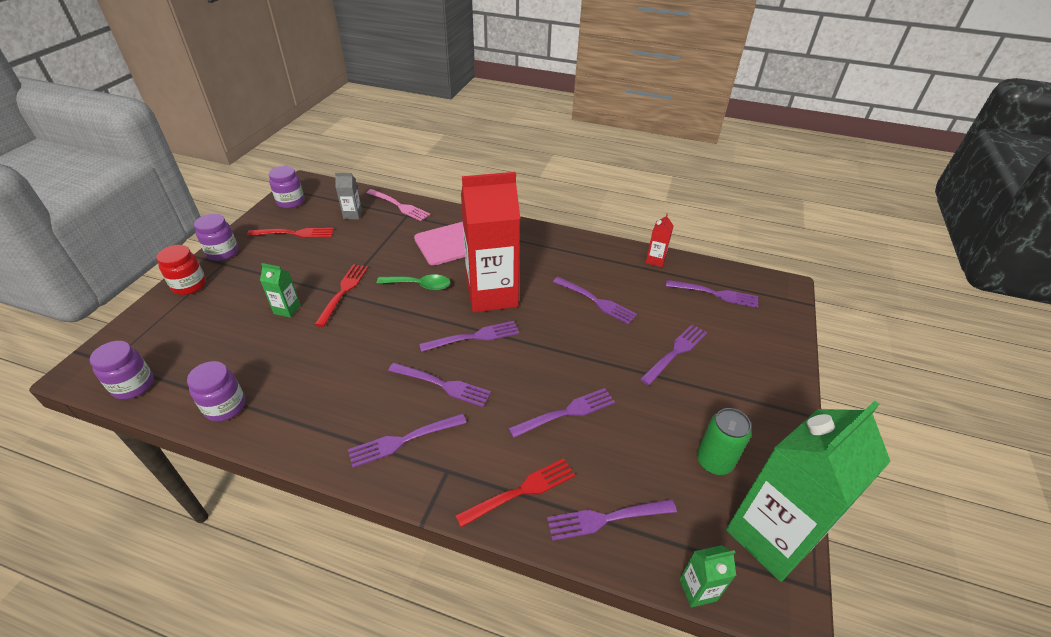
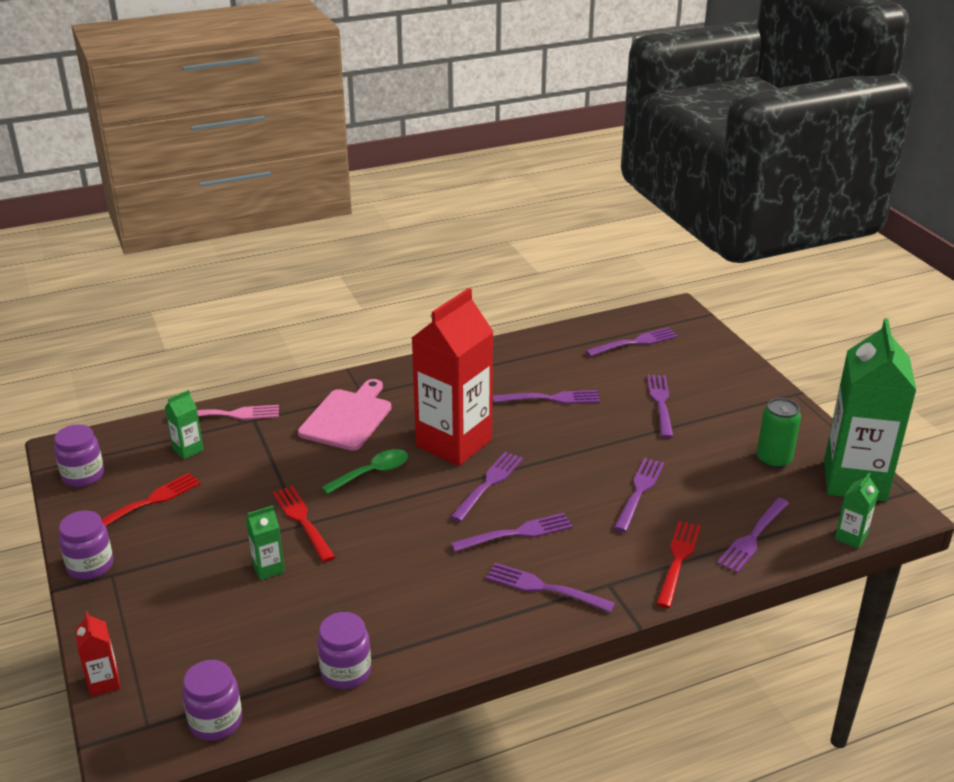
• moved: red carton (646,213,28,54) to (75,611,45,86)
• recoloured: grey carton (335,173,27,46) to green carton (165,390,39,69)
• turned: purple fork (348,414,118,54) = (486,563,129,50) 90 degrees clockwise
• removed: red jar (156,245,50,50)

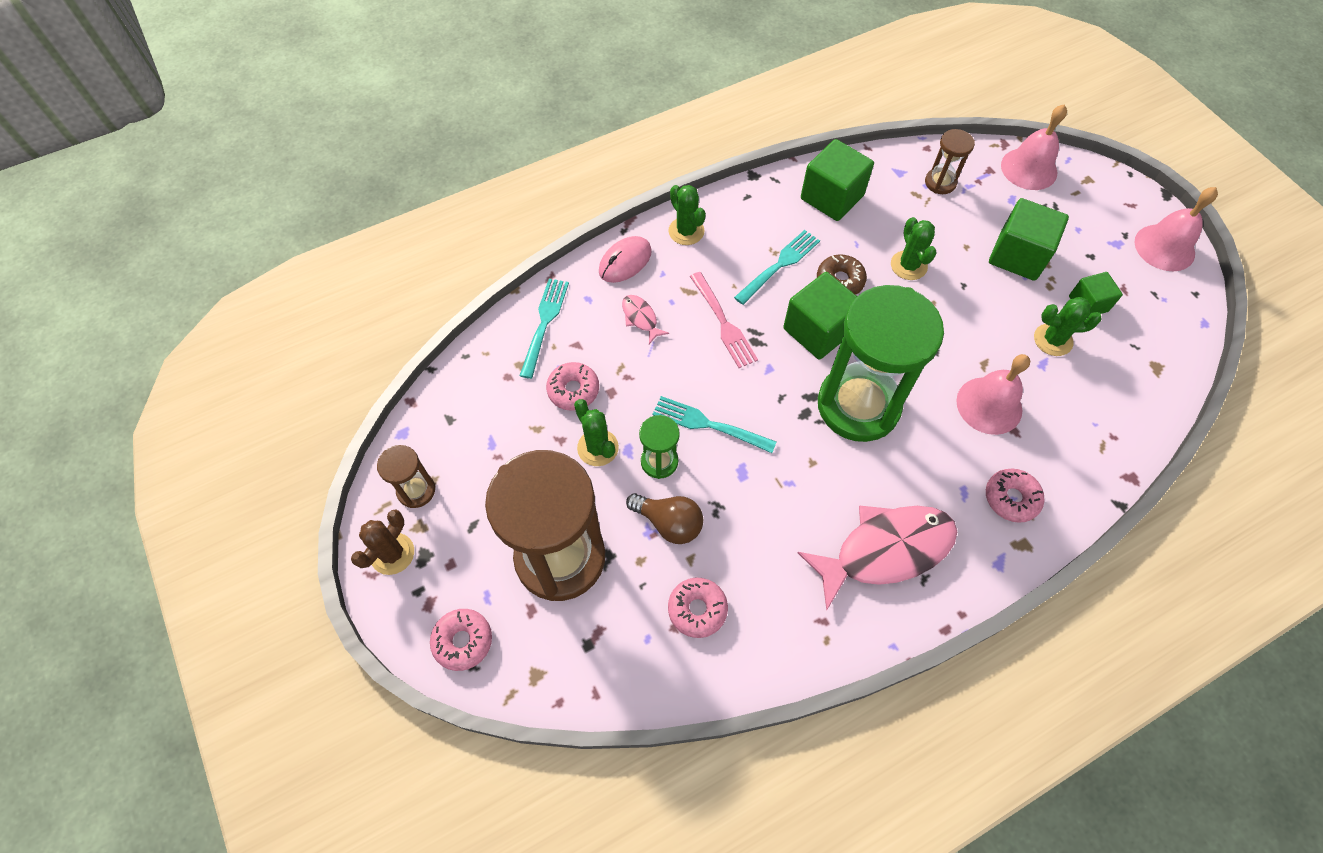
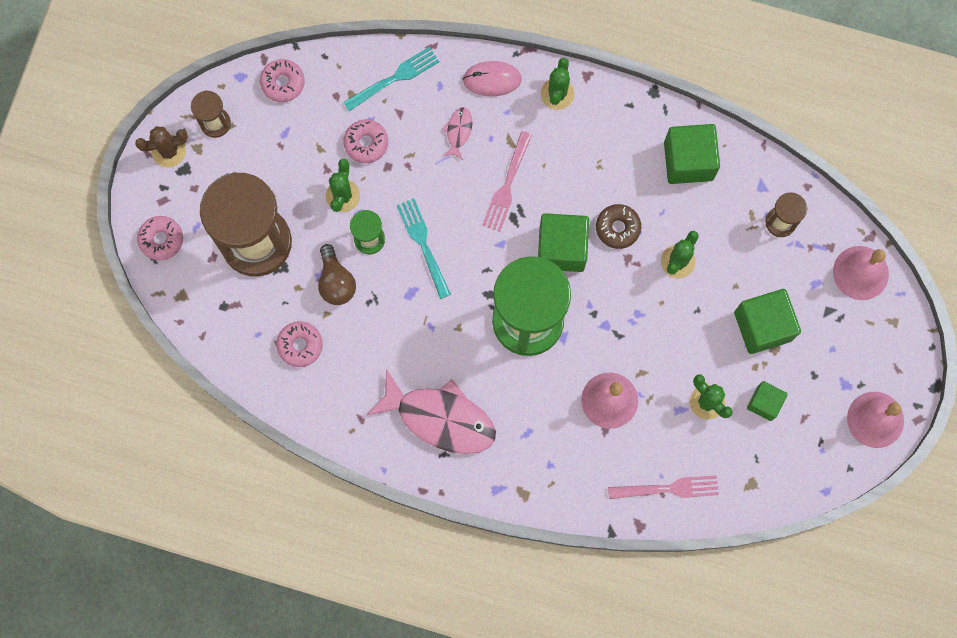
• moved: pink donut (986,469,58,54) to (260,59,45,43)
• added: pink fork (608,475,111,24)
• removed: turquoise fork (734,230,86,75)

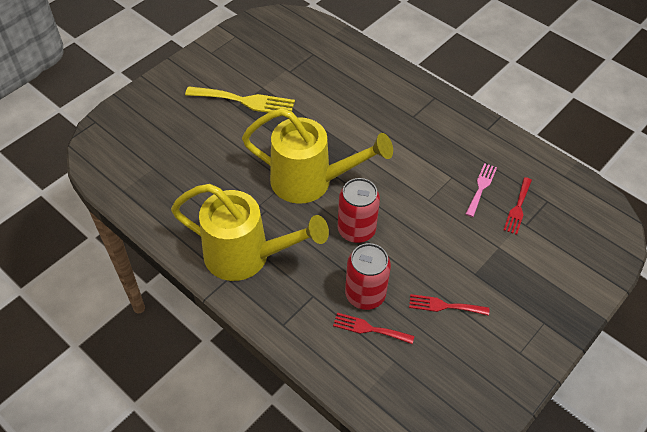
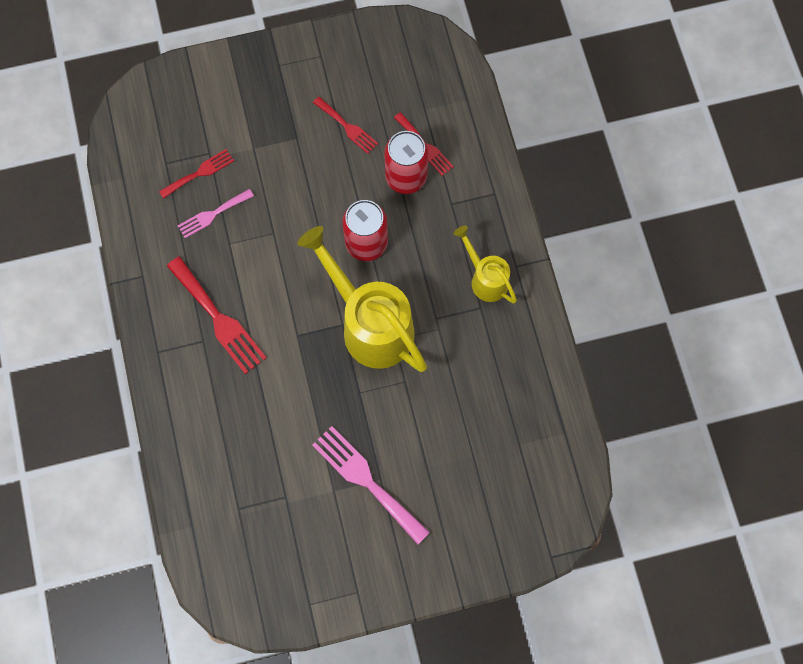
• added: red fork (167,256,100,118)
• recoloured: yellow fork (185,86,110,27) to pink fork (312,426,118,118)
• resized: yellow watering can (171,184,158,97) = (453,226,64,77) x0.53

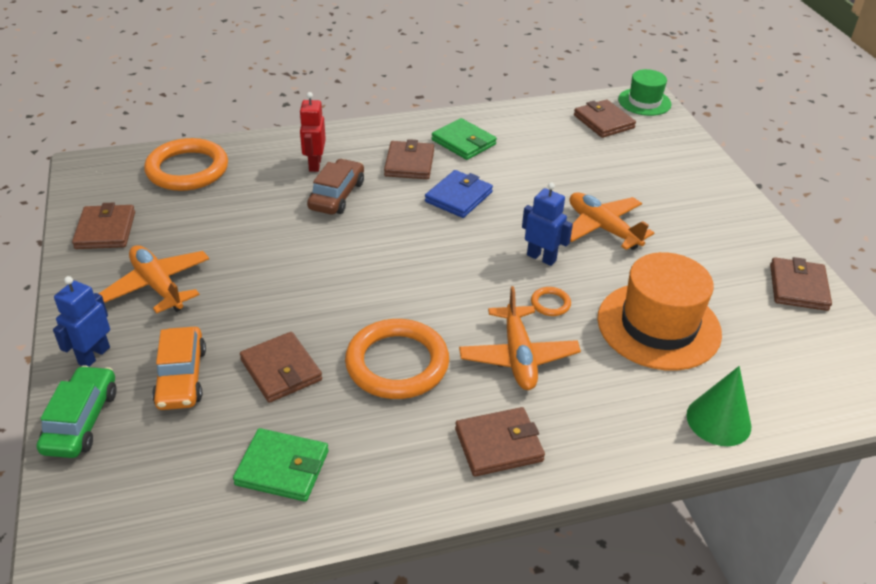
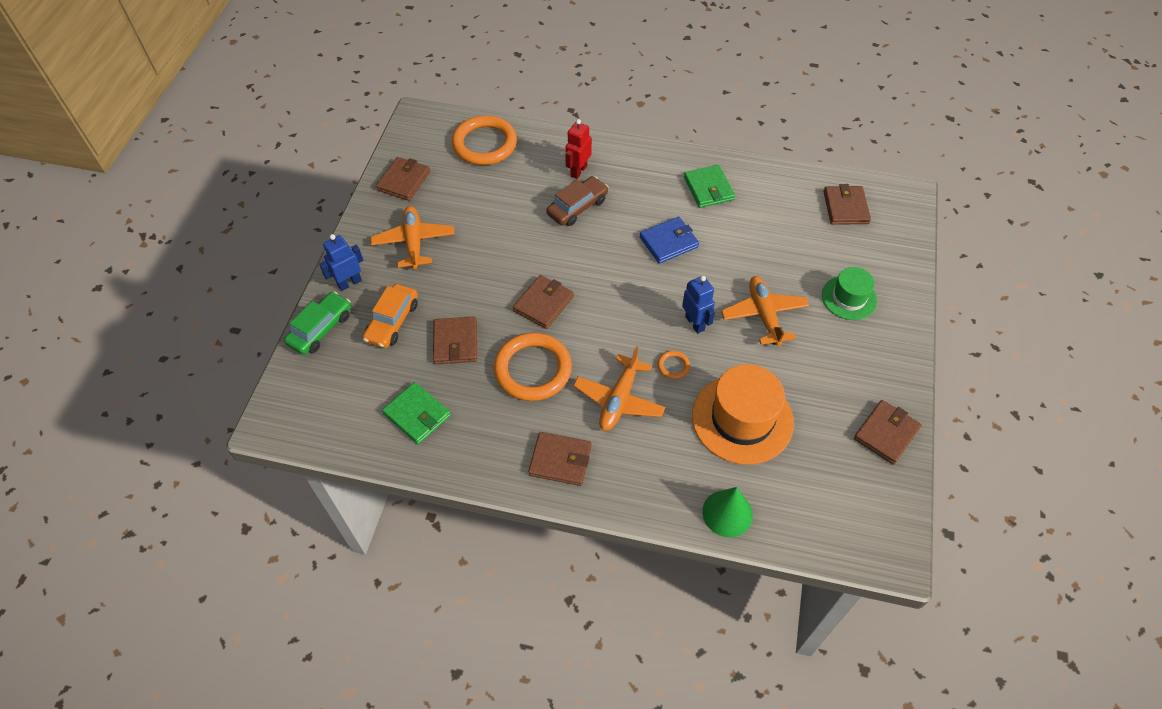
• moved: brown wallet (384,139,50,40) to (513,275,61,54)
• moved: green hat (618,69,53,47) to (822,267,55,53)

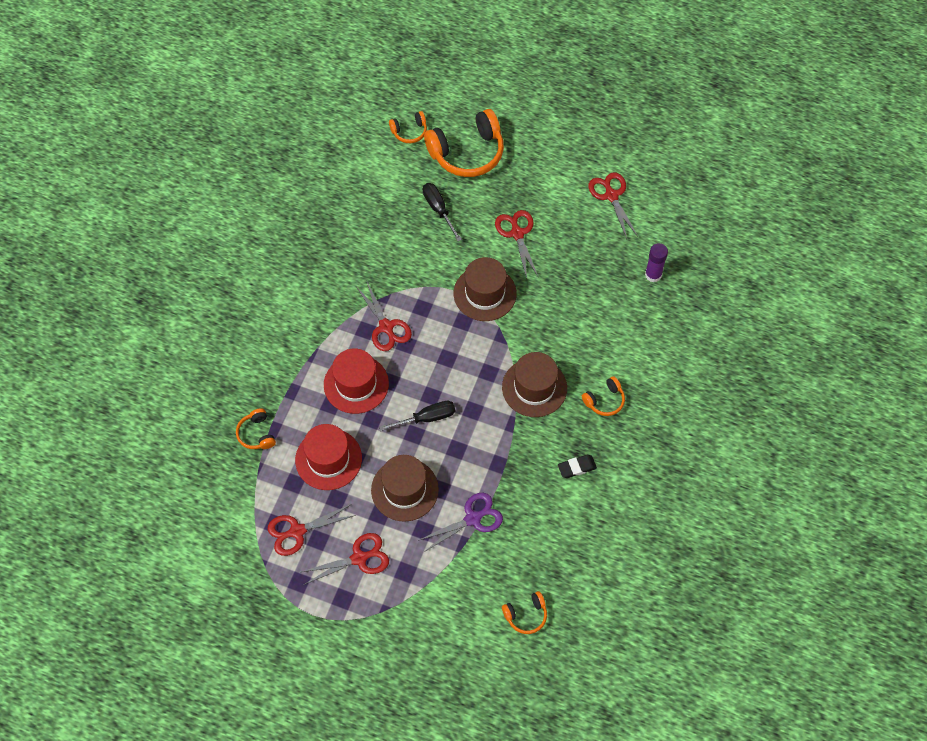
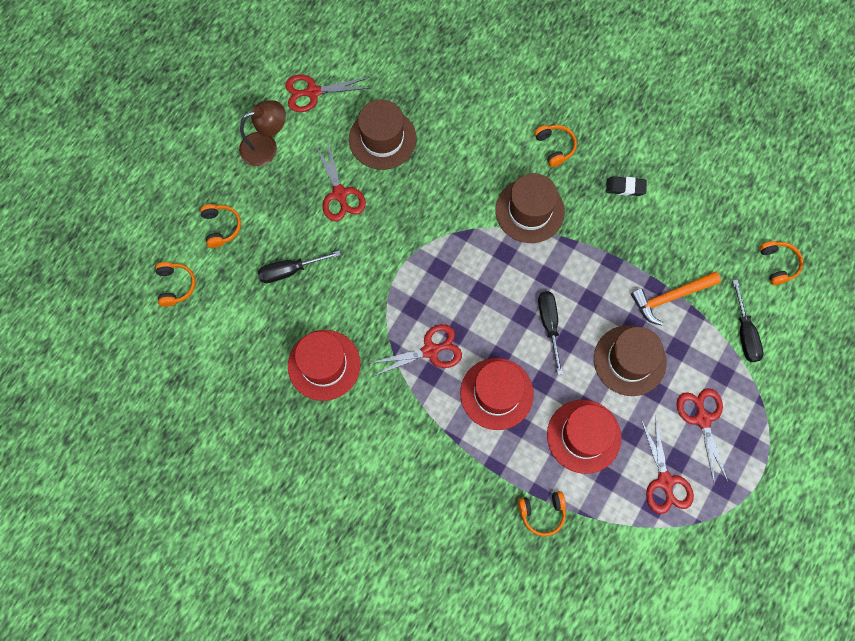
• resized: orange headphones (424,109,80,68) = (200,204,41,44) x0.49
• added: brown lamp (239,100,47,66)
• added: red hat (288,330,73,71)
• turned: red scissors (495,210,43,69) = (315,141,51,80) 105 degrees counterclockwise
• moved: brown hat (454,257,63,64) to (349,100,67,70)
• turned: black eraser (558,455,39,23) = (606,176,41,20) 75 degrees counterclockwise
• replaced: purple scissors (417,493,86,59) to orange hammer (631,272,90,53)
• added: black screwdriver (732,280,31,82)
• removed: purple glue stick (645,243,23,39)

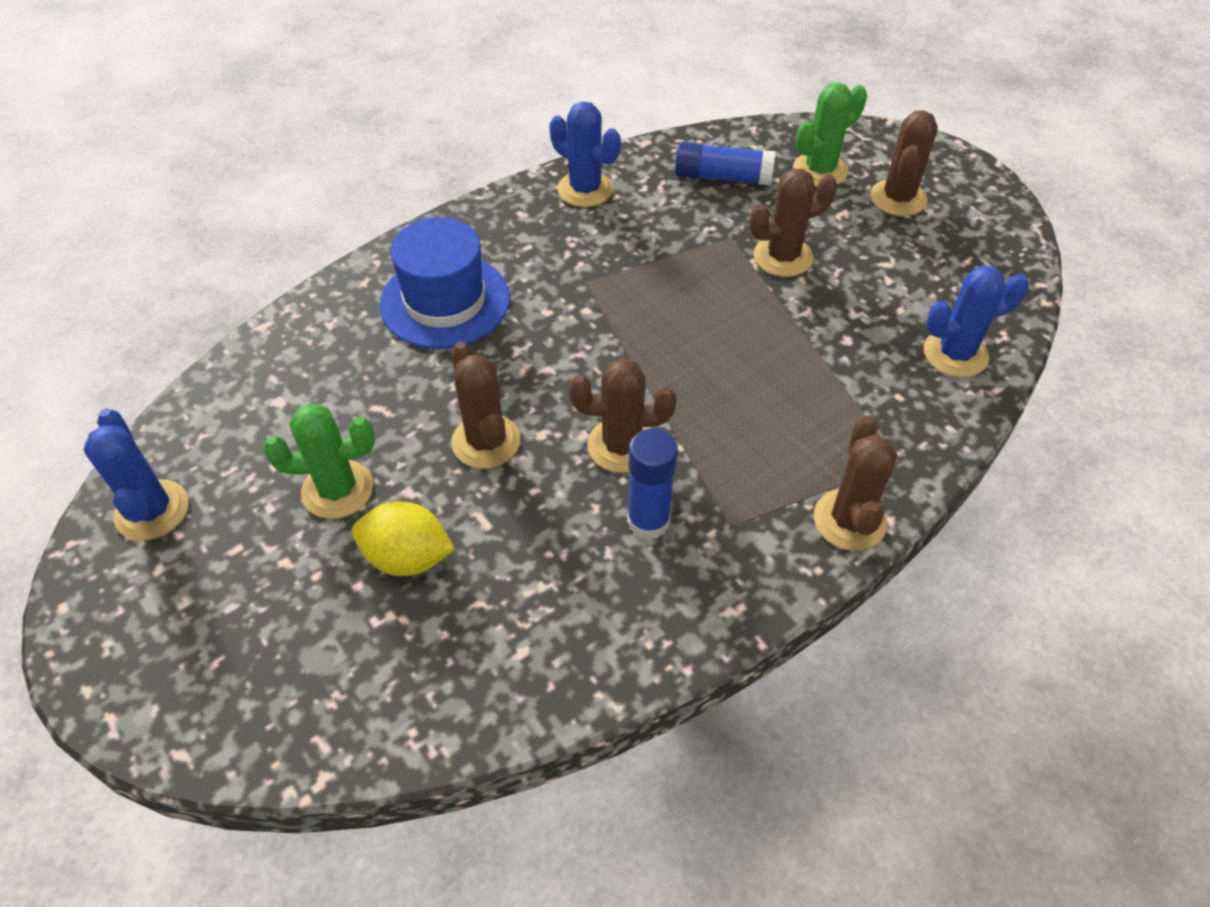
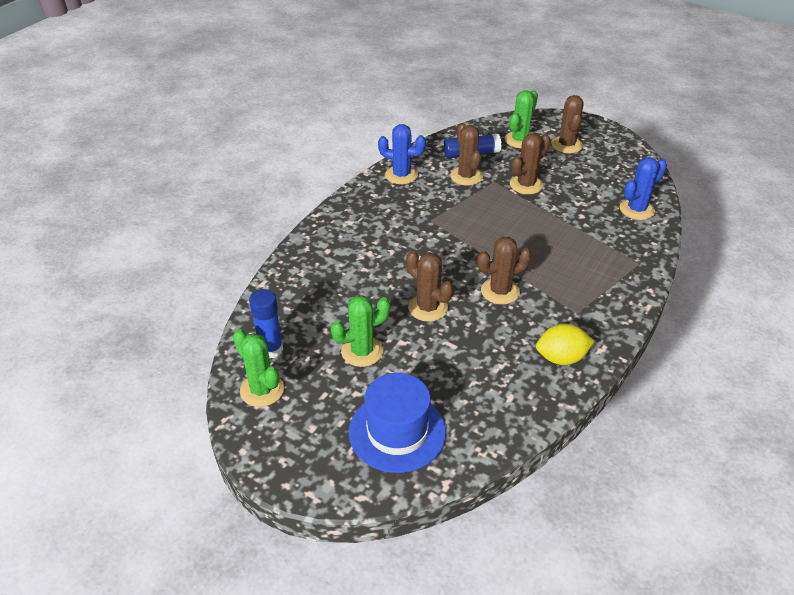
• recoloured: blue cactus (83,409,106,131) to green cactus (233,329,51,78)
• moved: blue glue stick (627,429,51,111) to (249,289,34,70)
• moved: blue hat (379,217,131,132) to (349,373,97,100)
• moved: brown cactus (814,416,83,135) to (450,123,33,63)
• moved: yellow lemon (352,501,103,75) to (536,324,59,41)

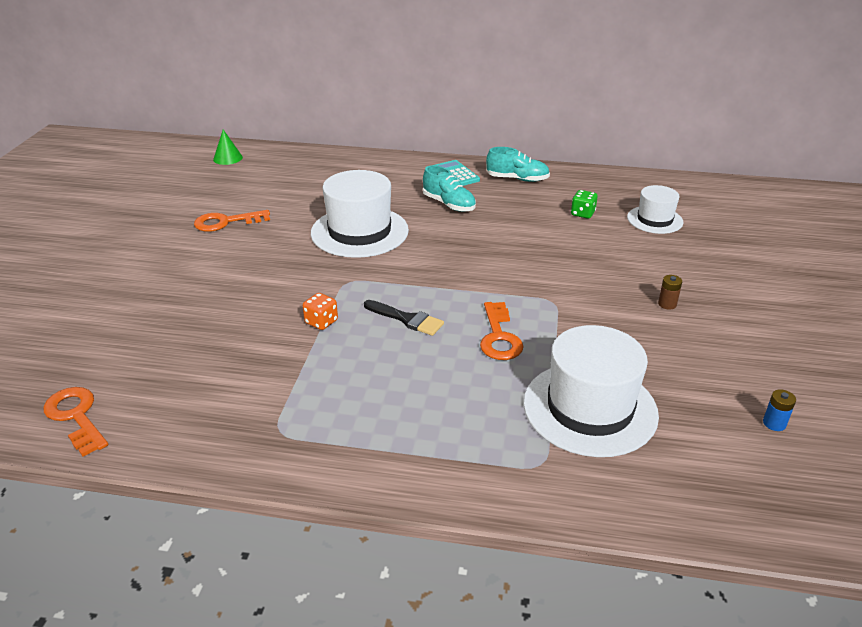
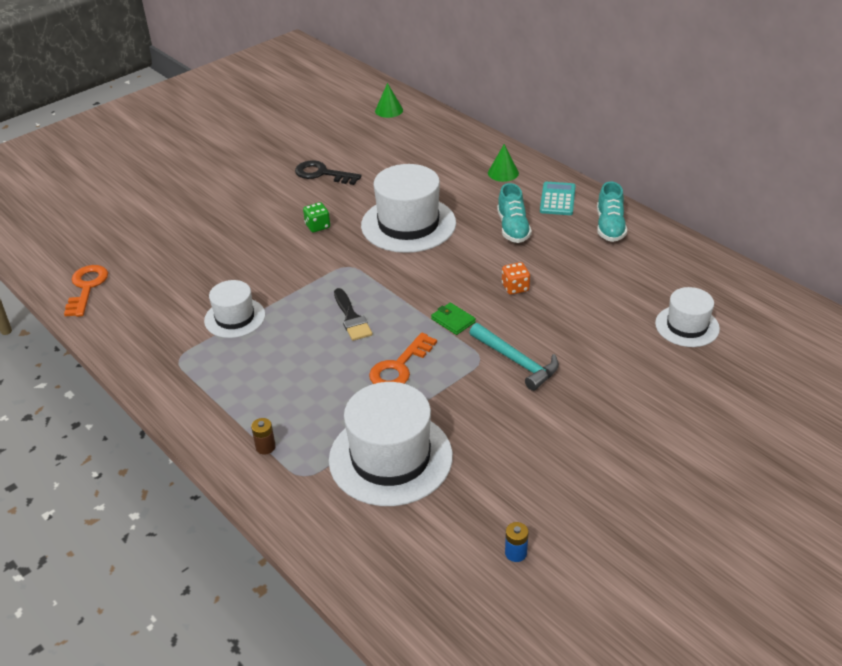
• added: white hat (204,280,61,58)
• moved: brown battery (658,275,24,35) to (251,418,25,37)
• recoloured: orange key (194,210,76,22) to black key (295,160,67,25)
• moved: green dice (571,190,27,29) to (303,202,27,30)
• added: green wallet (431,303,45,32)
• added: turquoise hammer (469,323,90,68)
• added: green cone (488,144,31,38)
• moved: orange dice (303,293,35,37) to (502,262,28,33)
• turned: turquoise shoe (486,147,64,35) = (597,181,30,61) 45 degrees clockwise

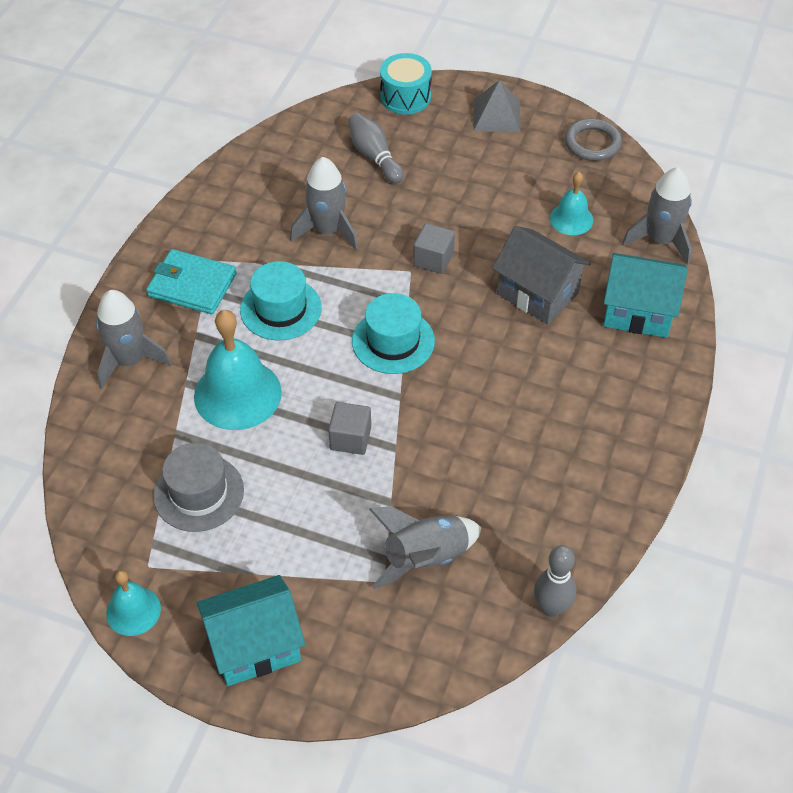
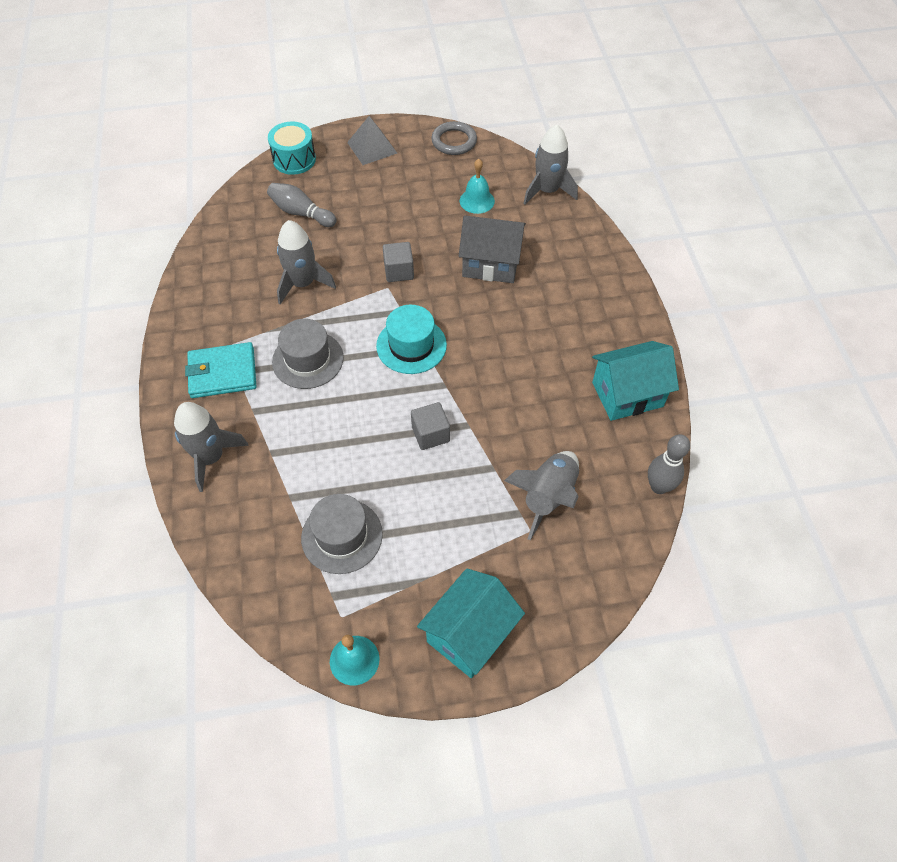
• recoloured: turquoise hat (240,261,82,80) to grey hat (272,319,72,70)
• moved: turquoise house (603,253,85,85) to (592,341,87,80)
• removed: turquoise bell (194,310,88,120)

